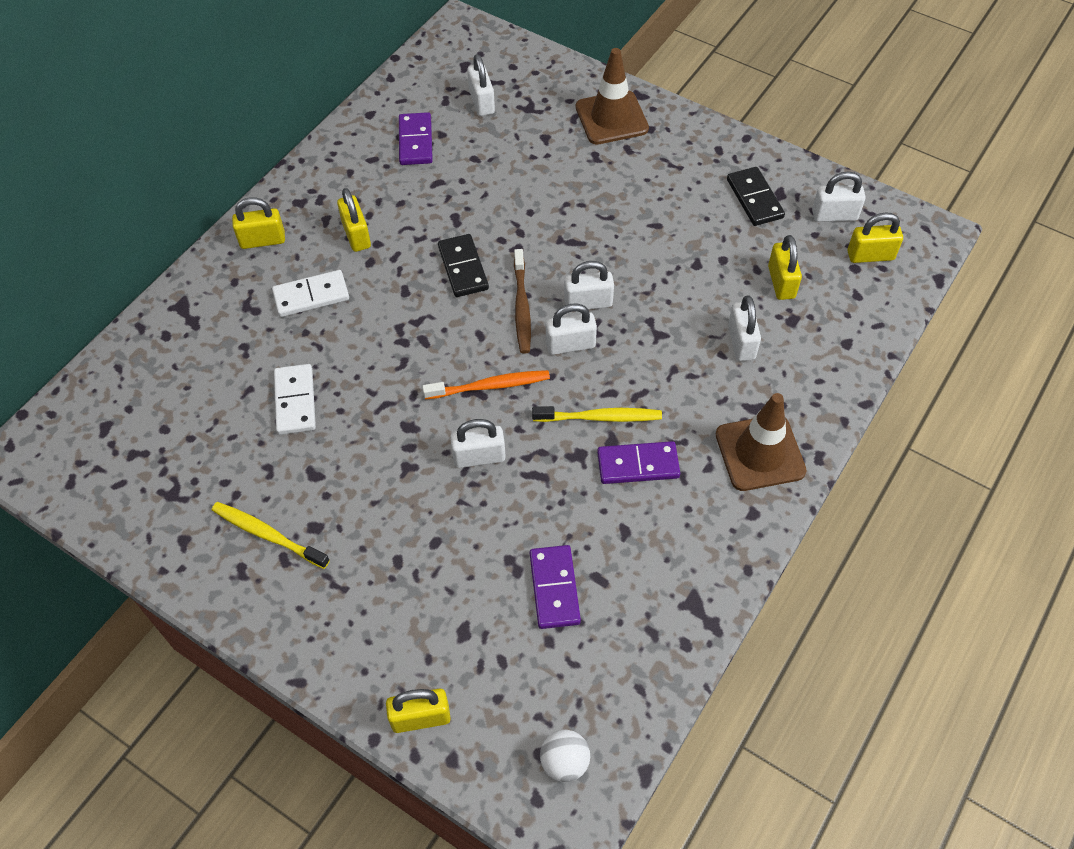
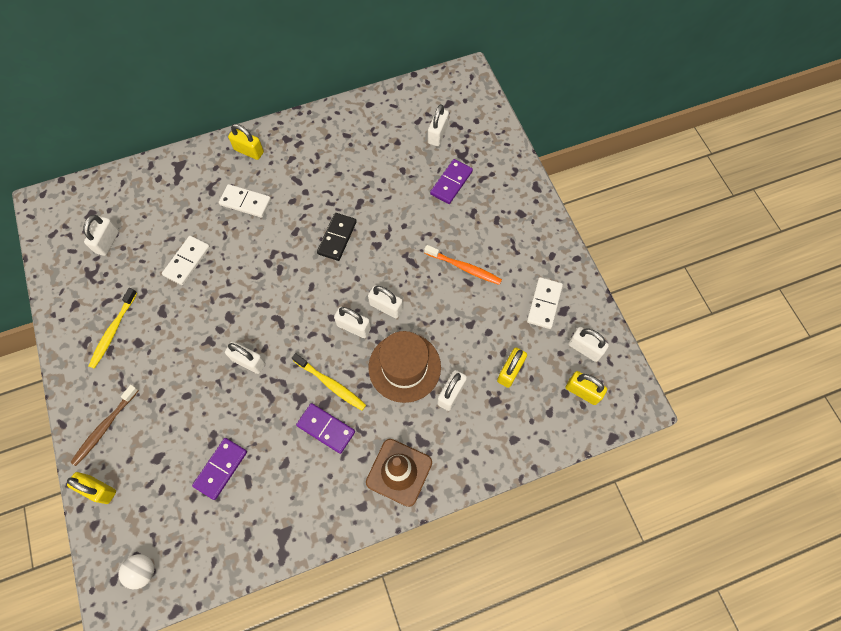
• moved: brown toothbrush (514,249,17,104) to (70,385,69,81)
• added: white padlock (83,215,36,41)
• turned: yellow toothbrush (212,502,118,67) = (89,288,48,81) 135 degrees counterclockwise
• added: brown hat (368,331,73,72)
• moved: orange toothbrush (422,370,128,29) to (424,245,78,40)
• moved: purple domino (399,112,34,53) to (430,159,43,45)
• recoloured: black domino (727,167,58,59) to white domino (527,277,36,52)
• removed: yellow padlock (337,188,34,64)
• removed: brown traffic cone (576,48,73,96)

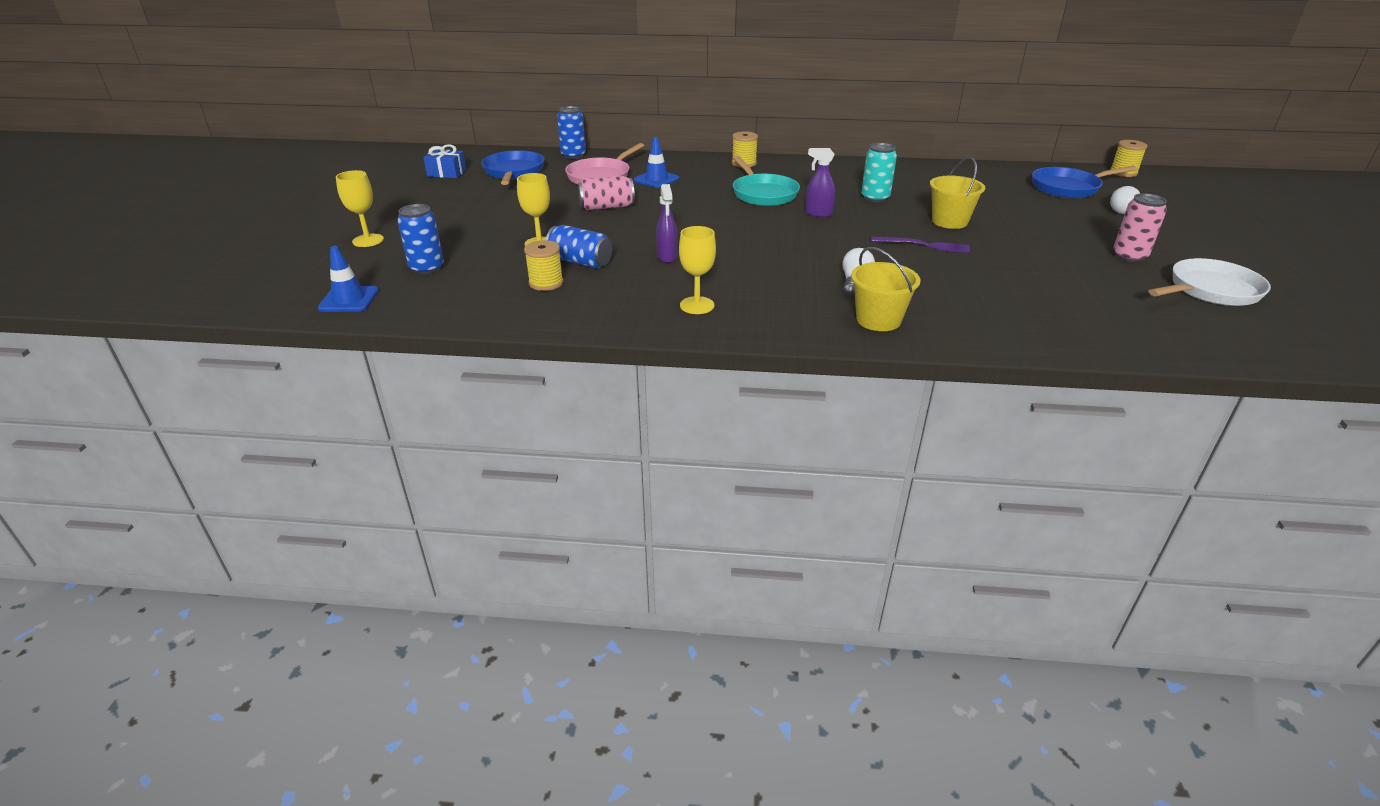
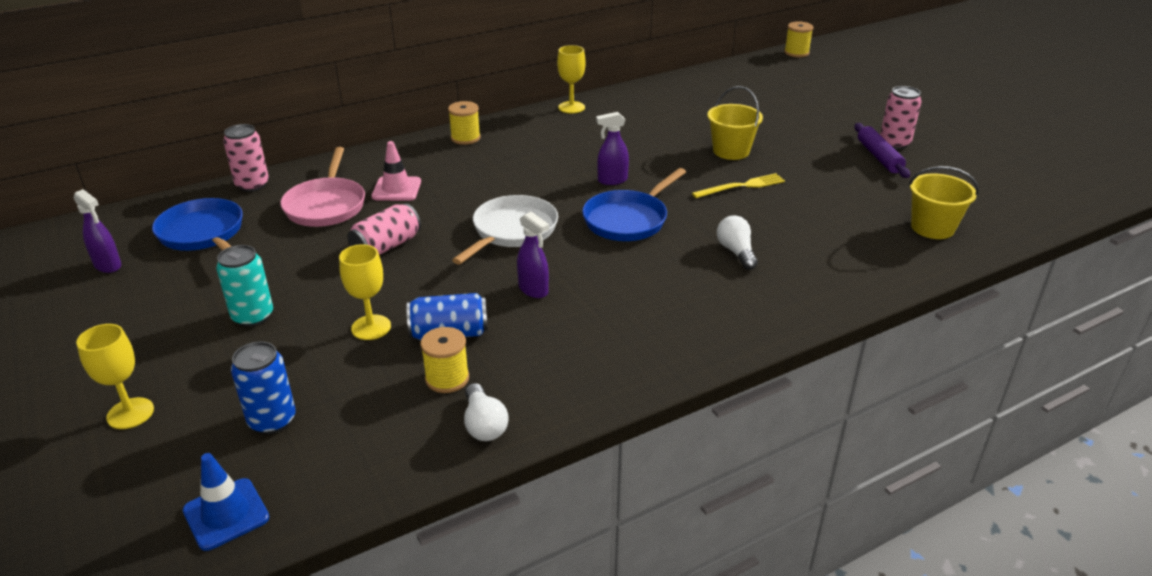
• replaced: blue gift (423,144,43,34) to purple spray bottle (73,189,48,84)
• moved: turquoise can (861,143,36,60) to (216,245,57,82)
• recoloured: blue can (557,106,29,53) to pink can (223,124,46,68)
• recoloured: blue traffic cone (634,137,45,51) to pink traffic cone (372,141,49,60)
• moved: white pan (1148,258,123,48) to (452,195,106,70)
• moved: white light bulb (1110,186,30,28) to (464,383,45,58)
• moved: yellow goblet (679,226,37,88) to (557,45,29,68)
• moved: blue pan (1032,166,104,32) to (582,168,104,73)
• recoloured: purple fork (871,237,99,16) to yellow fork (692,173,93,25)
• added: purple rolling pin (854,123,56,55)
• moved: yellow bucket (851,247,70,84) to (909,166,70,73)
• removed: turquoise pan (733,155,67,51)

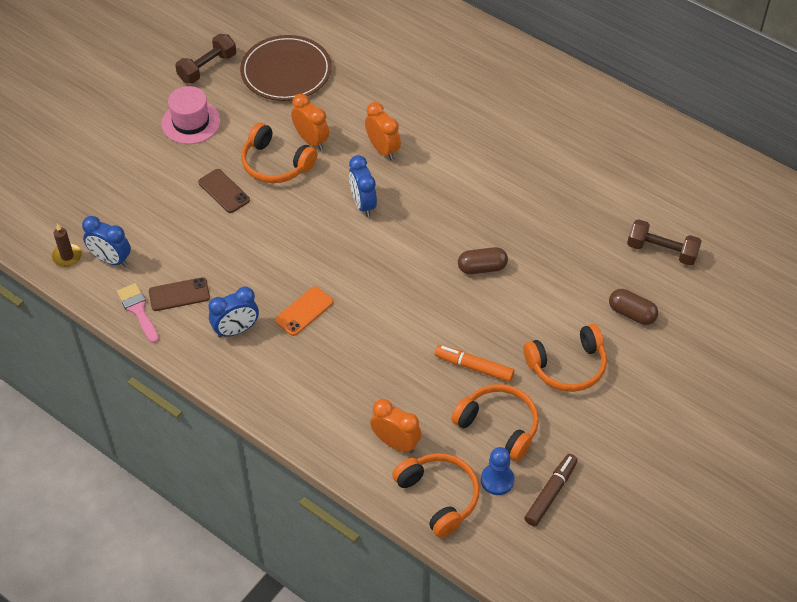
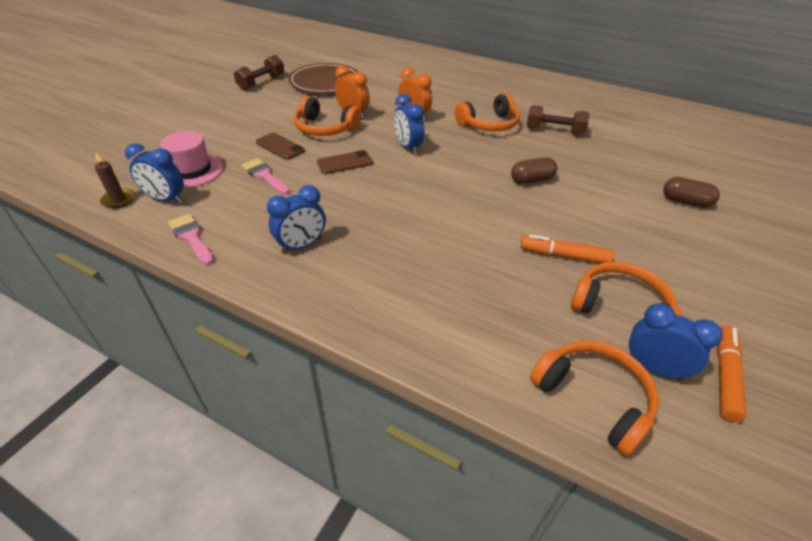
• moved: pink hat (161,86,60,58) to (160,131,63,57)
• added: pink brush (241,158,49,37)
• moved: brown phone (149,277,61,34) to (317,150,56,24)
• moved: orange headphones (524,324,83,68) to (455,93,65,38)
• moved: brown dumbbell (627,219,75,47) to (526,105,64,30)
• replaced: blue pawn (481,447,33,48) to blue clock (629,303,93,77)
• recoloured: brown marker (524,454,54,72) to orange marker (717,326,29,96)
• removed: orange phone (275,286,58,50)
• removed: orange clock (370,399,52,54)

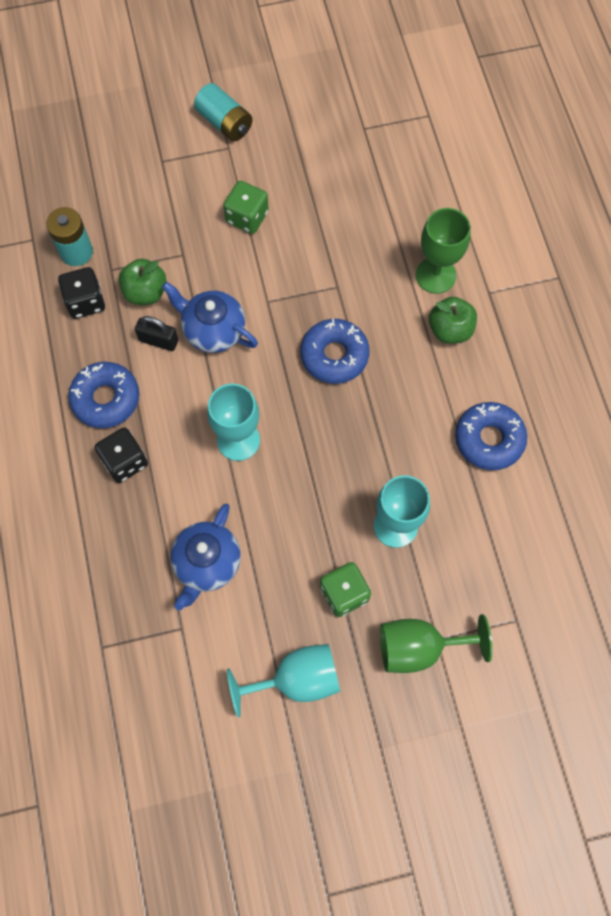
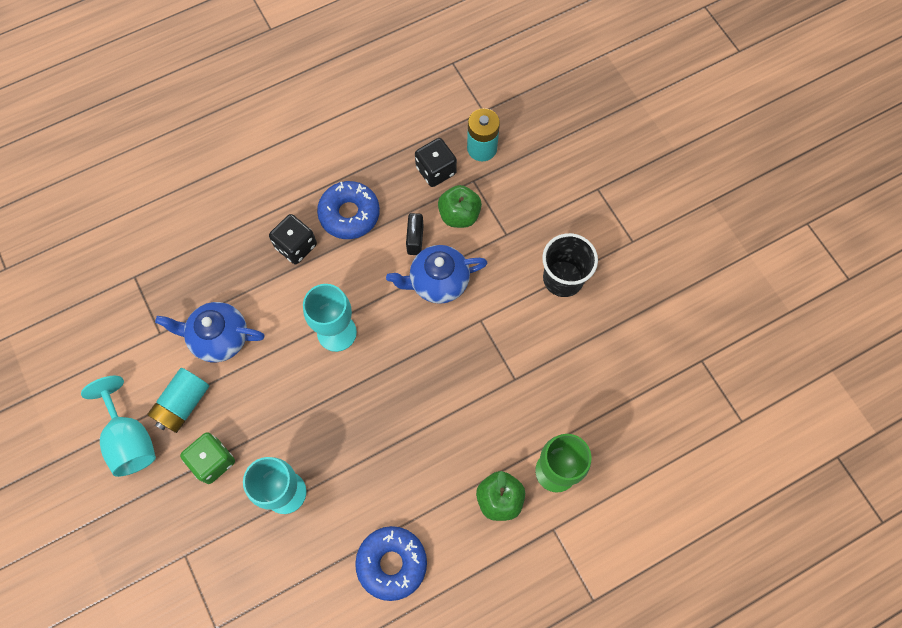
• moved: turquoise battery (194,83,58,58) to (147,368,62,65)
• turned: blue teapot (162,281,96,72) = (386,245,101,59) 120 degrees counterclockwise
• replaced: green dice (223,181,46,53) to black cup (542,233,56,64)
• removed: blue donut (301,319,68,65)
• removed: green goblet (380,614,112,59)

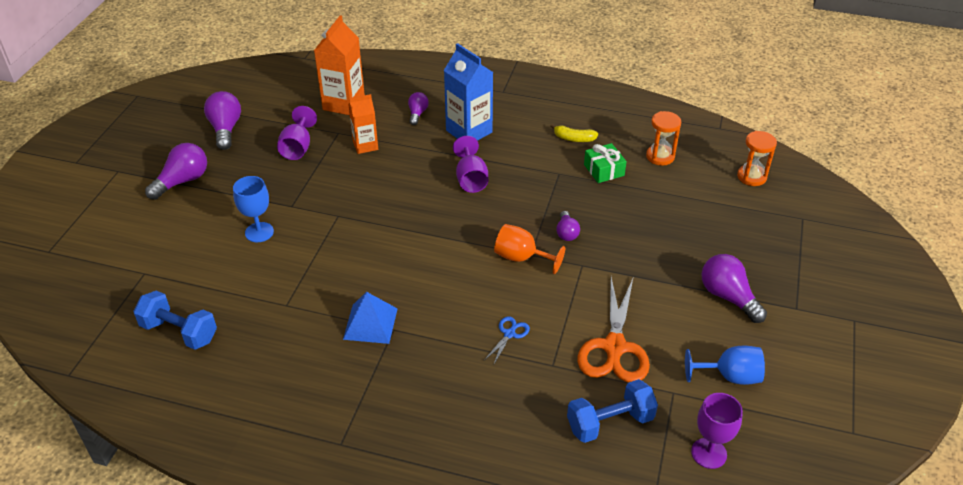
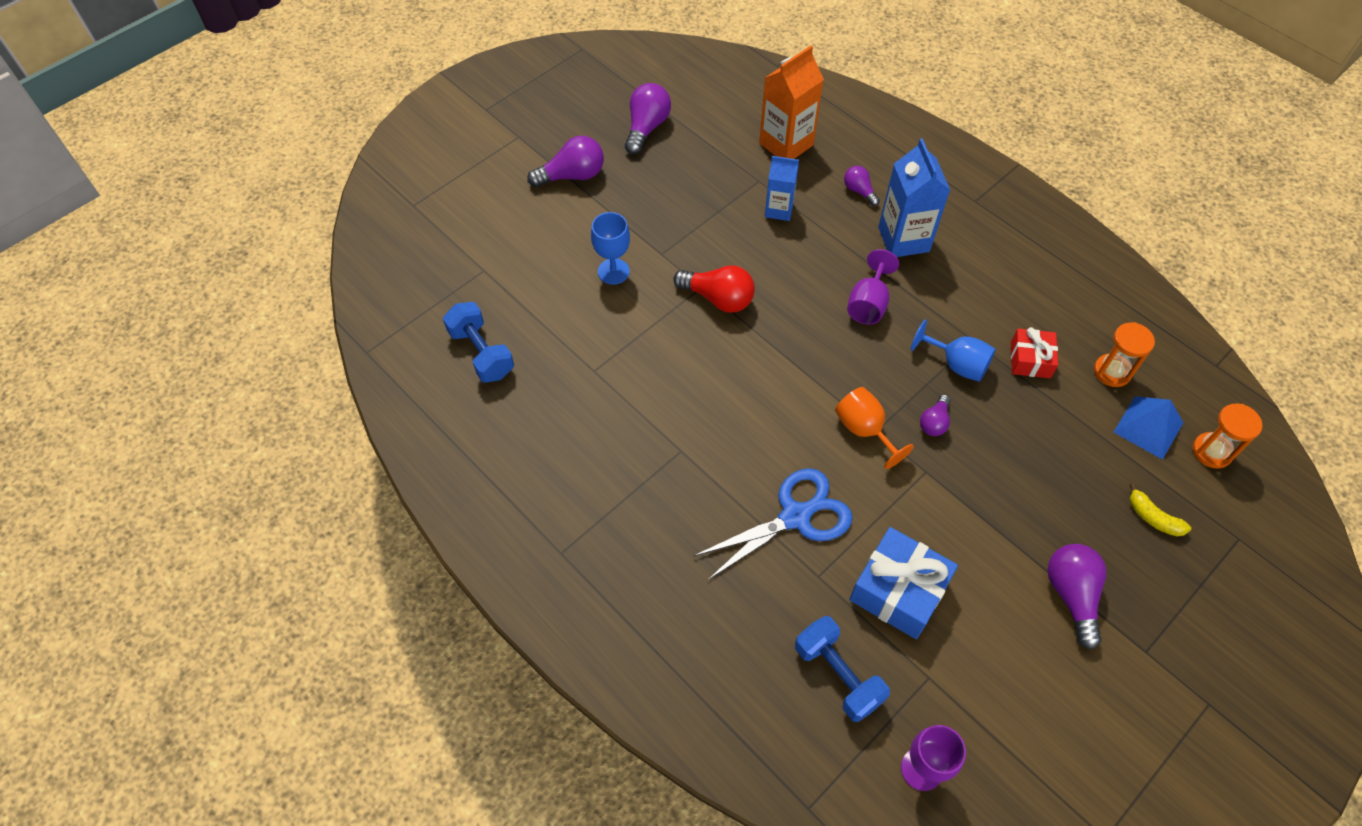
• added: red light bulb (673,265,82,48)
• resized: blue scissors (484,316,46,48) = (694,468,159,112) x2.20
• recoloured: orange carton (348,94,30,60) to blue carton (765,156,34,65)
• turned: blue dumbbell (567,379,91,64) = (795,616,95,106) 45 degrees clockwise
• turned: purple light bulb (408,92,21,33) = (844,166,36,40) 75 degrees counterclockwise
• replaced: orange scissors (577,277,73,105) to blue gift (849,527,109,112)
• moved: blue goblet (685,346,80,39) to (911,319,85,63)
• recoloured: green gift (584,143,43,40) to red gift (1011,327,47,51)
• moved: blue pyramid (343,292,55,52) to (1114,396,69,64)
• moved: yellow banana (550,124,48,18) to (1129,483,62,53)
• removed: purple goblet (277,106,40,54)

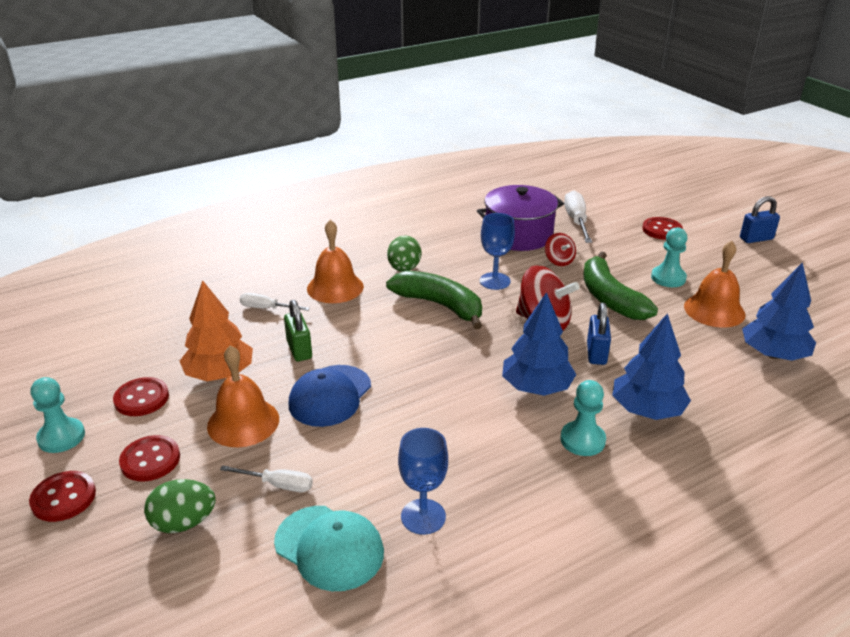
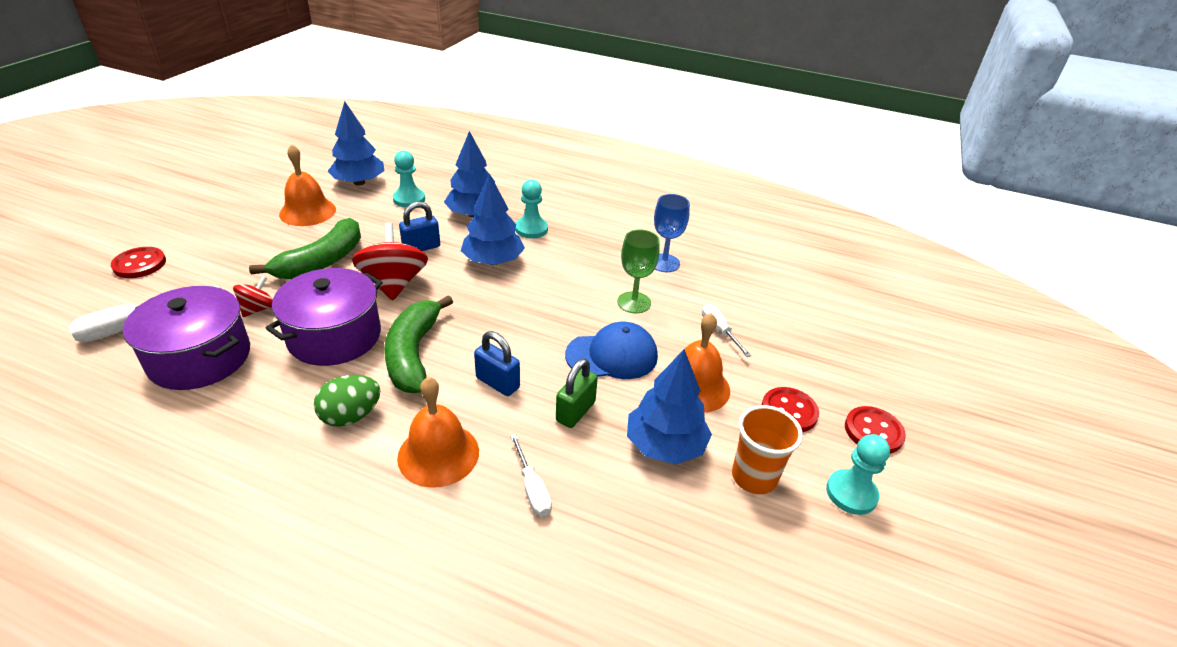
• replaced: blue goblet (480,213,35,77) to purple pot (266,268,116,98)
• moved: turquoise pawn (651,227,36,60) to (393,150,32,58)
• moved: blue padlock (740,196,40,47) to (474,331,46,65)
• added: green goblet (617,230,43,83)
• recoloured: orange tree (180,280,73,101) to blue tree (627,349,85,115)
• replaced: red button (113,377,56,39) to orange cup (732,405,71,89)
• removed: green egg (144,479,72,54)
• removed: turquoise cap (274,506,110,85)

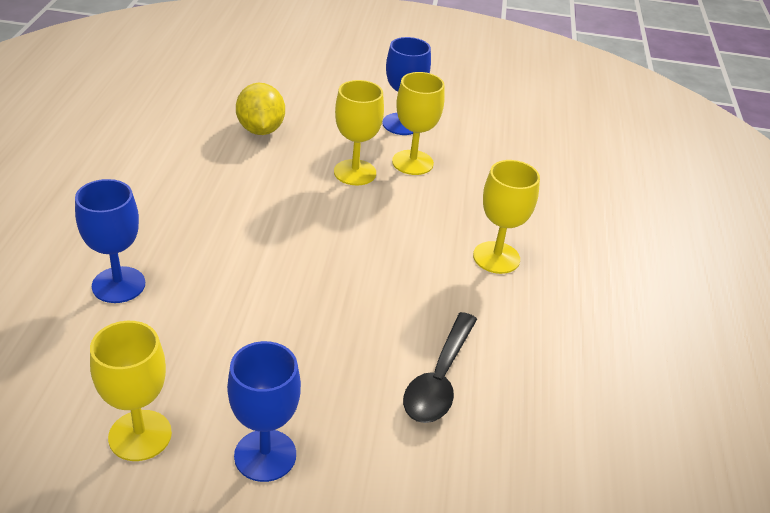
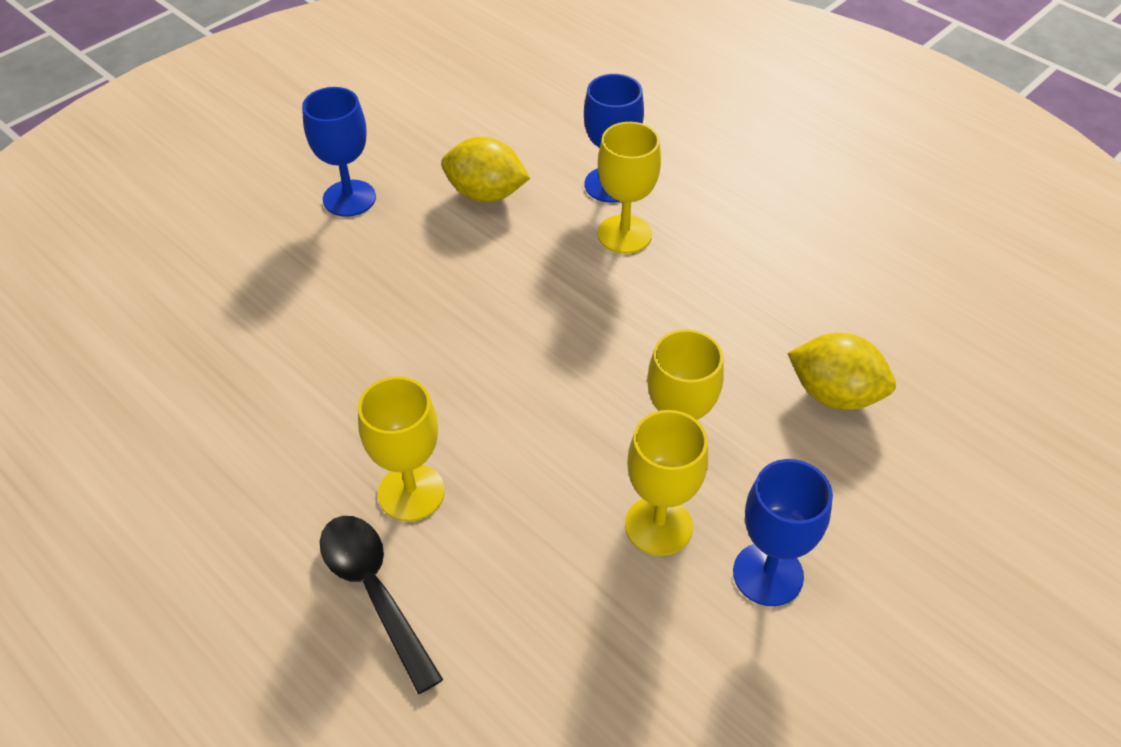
• moved: black spoon (403,312,74,111) to (320,516,123,178)
• added: yellow lemon (441,137,89,65)
• moved: yellow goblet (90,321,82,140) to (598,122,63,132)

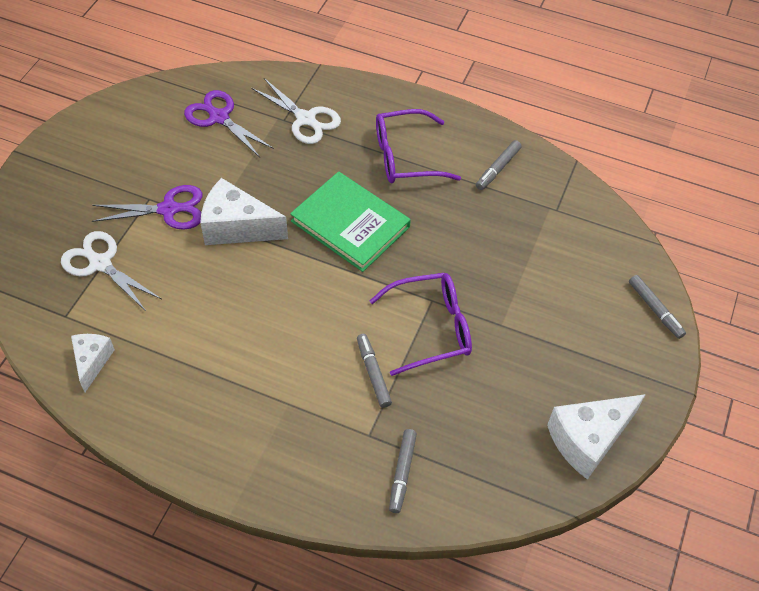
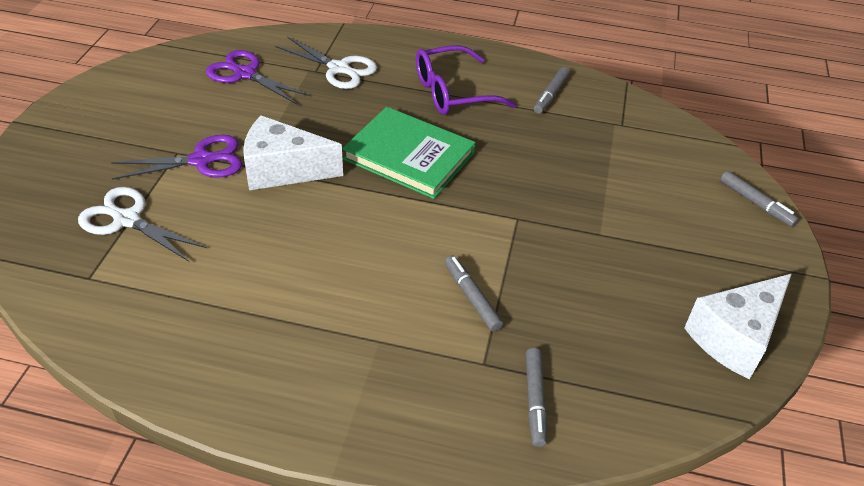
• removed: white cheese (71,334,44,58)
• removed: purple glasses (369,273,103,103)

